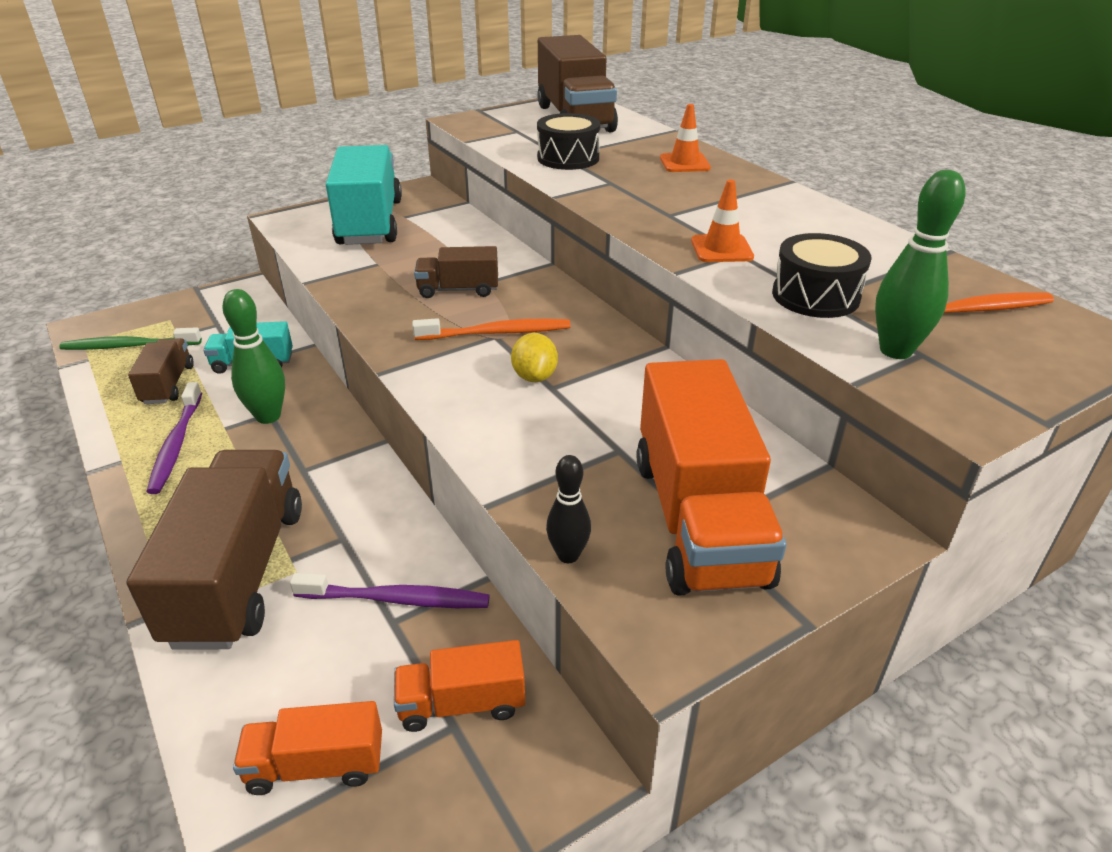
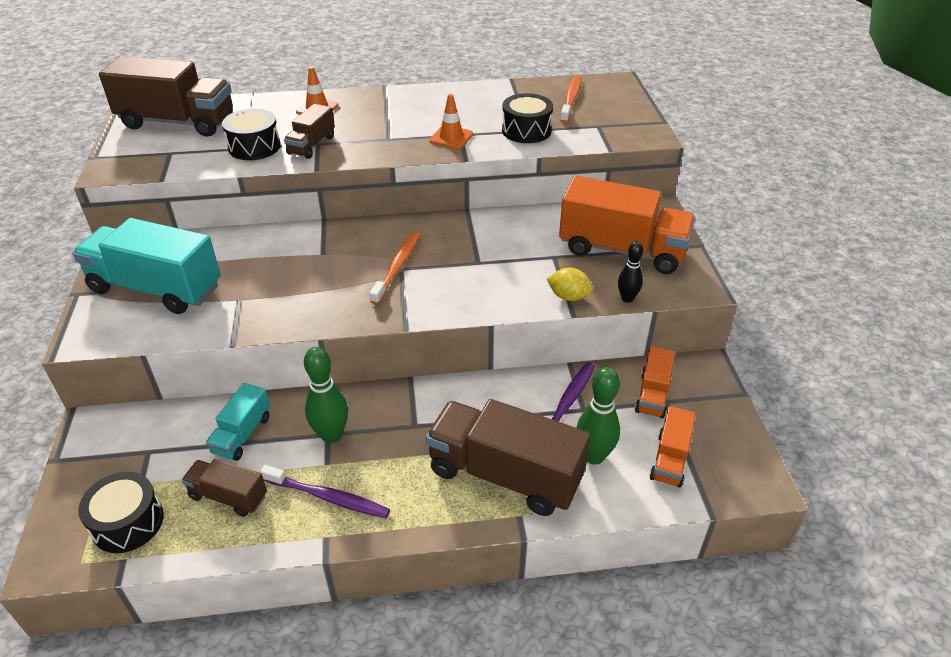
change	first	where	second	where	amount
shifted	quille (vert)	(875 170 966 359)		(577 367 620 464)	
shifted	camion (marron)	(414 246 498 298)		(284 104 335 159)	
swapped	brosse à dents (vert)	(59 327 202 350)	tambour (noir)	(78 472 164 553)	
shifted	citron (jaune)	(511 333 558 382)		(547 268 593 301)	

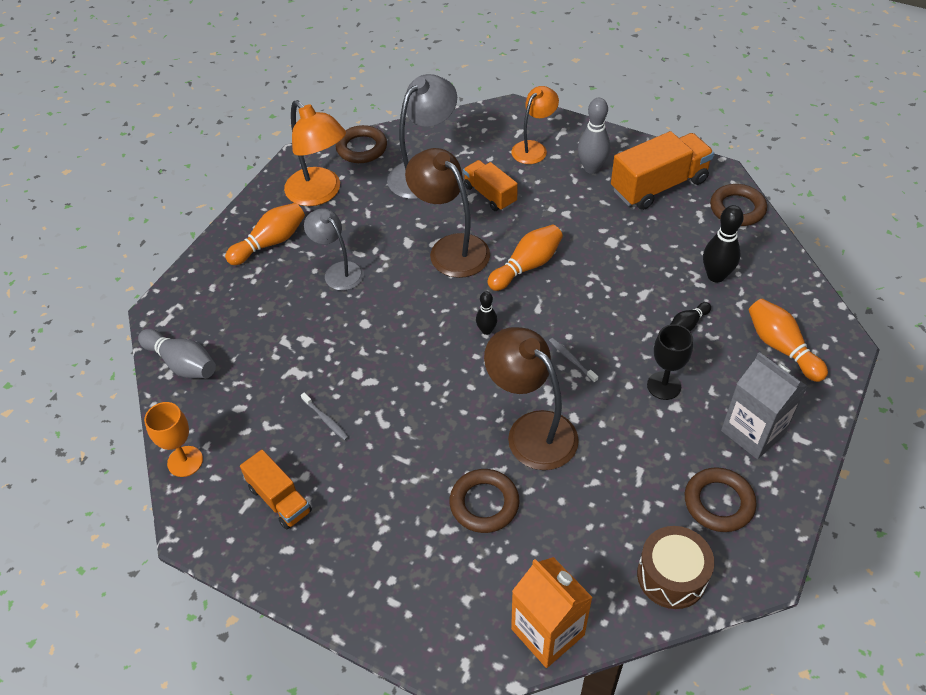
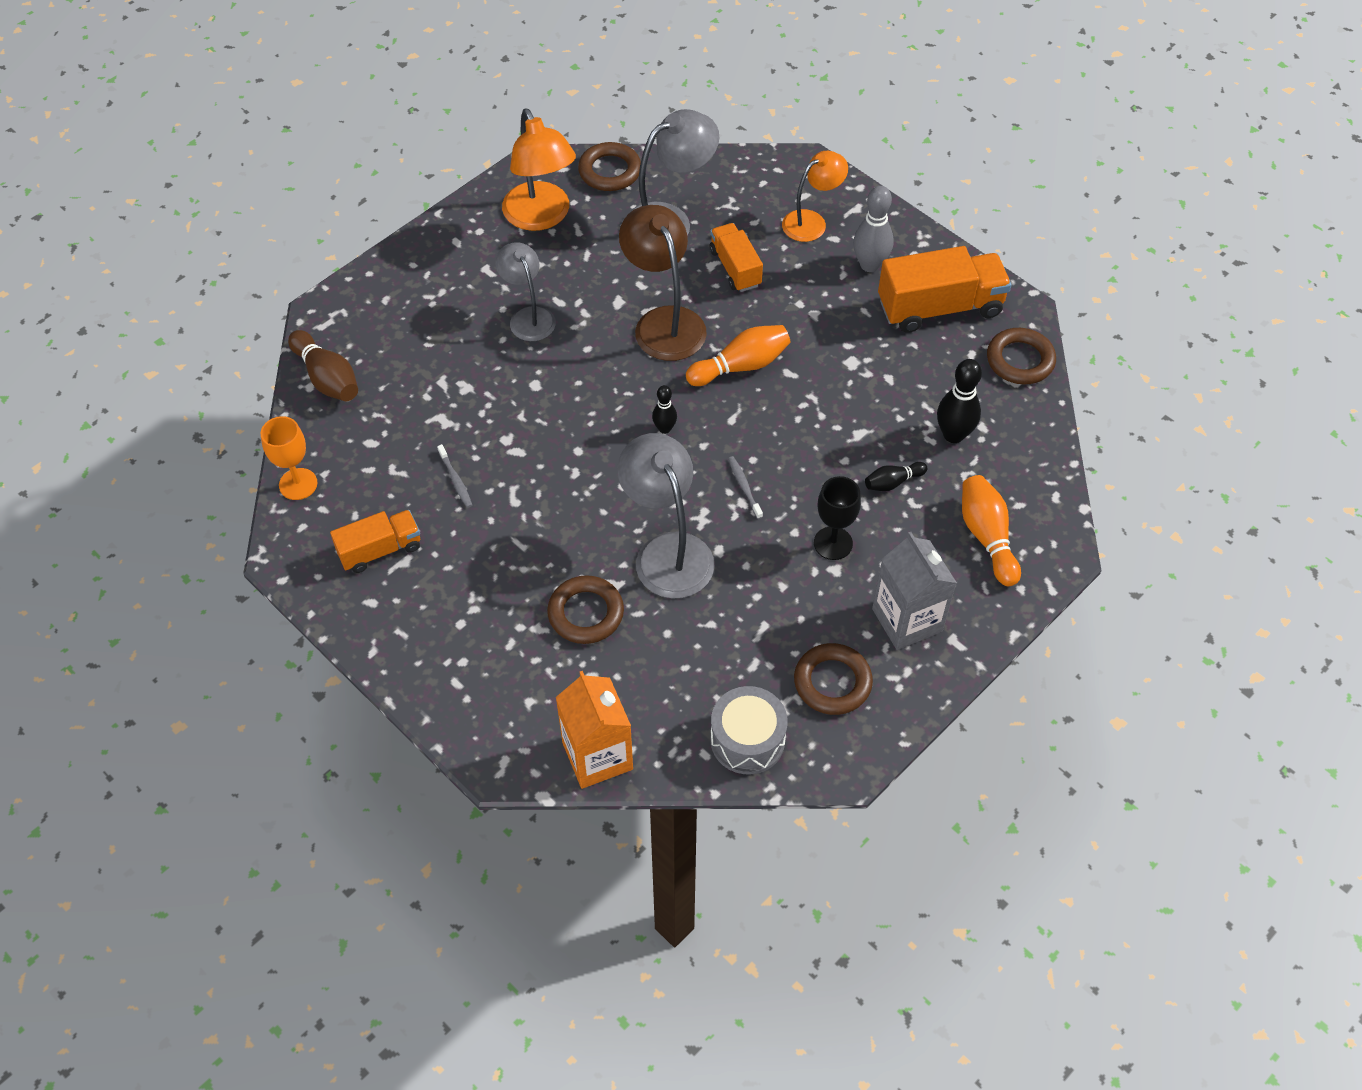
change	first	where	second	where	amount
gone	quille (orange)	(225 203 305 265)			
repainted	lampe (marron)	(484 327 579 470)	lampe (gris)	(617 433 714 599)	
repainted	quille (gris)	(138 329 216 378)	quille (marron)	(288 330 358 401)	
rotated	camion (orange)	(240 450 312 530)		(330 510 420 573)	90 degrees counterclockwise
repainted	tambour (marron)	(637 526 714 609)	tambour (gris)	(710 686 787 775)	

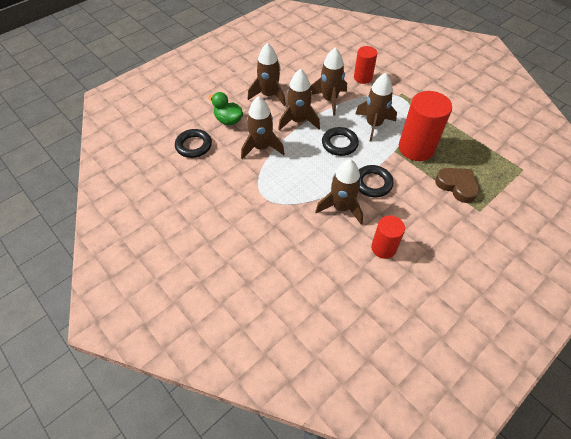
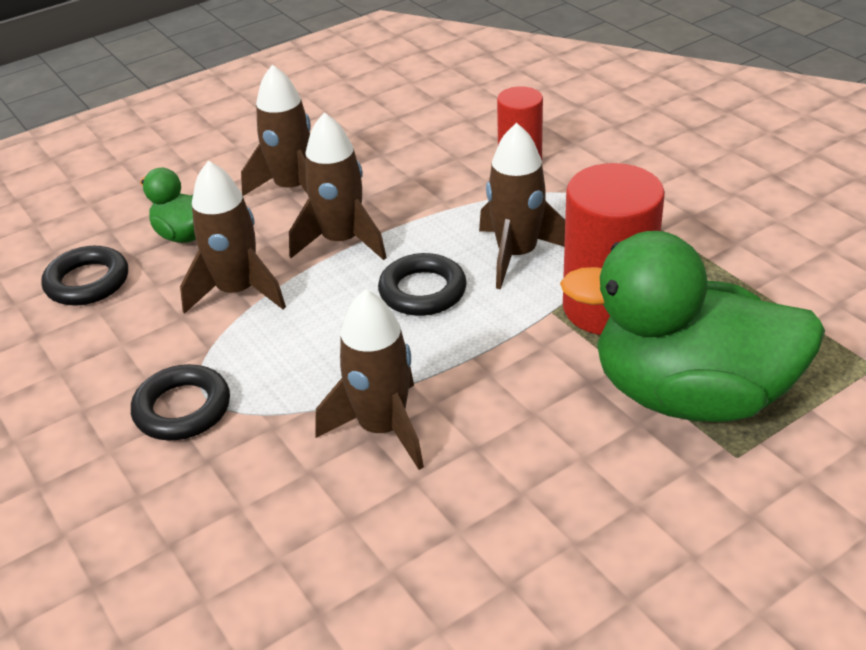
change	first	where	second	where	amount
gone	fusée (marron)	(311 47 347 116)			
shifted	anneau (noir)	(359 165 394 197)		(131 364 230 441)	
swapped	cœur (marron)	(435 168 479 203)	canard (vert)	(560 231 825 422)	
gone	cylindre (rouge)	(371 215 405 259)			

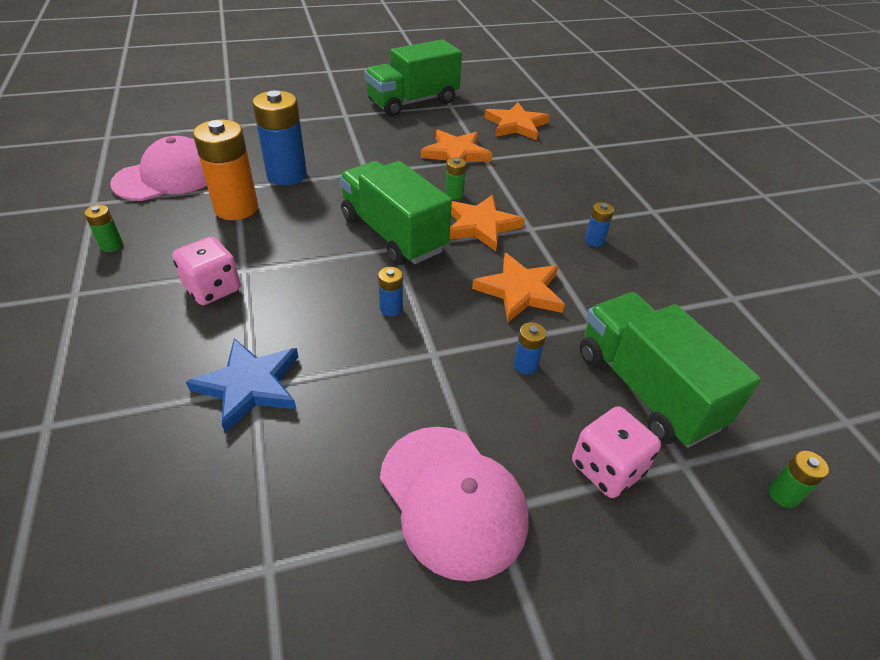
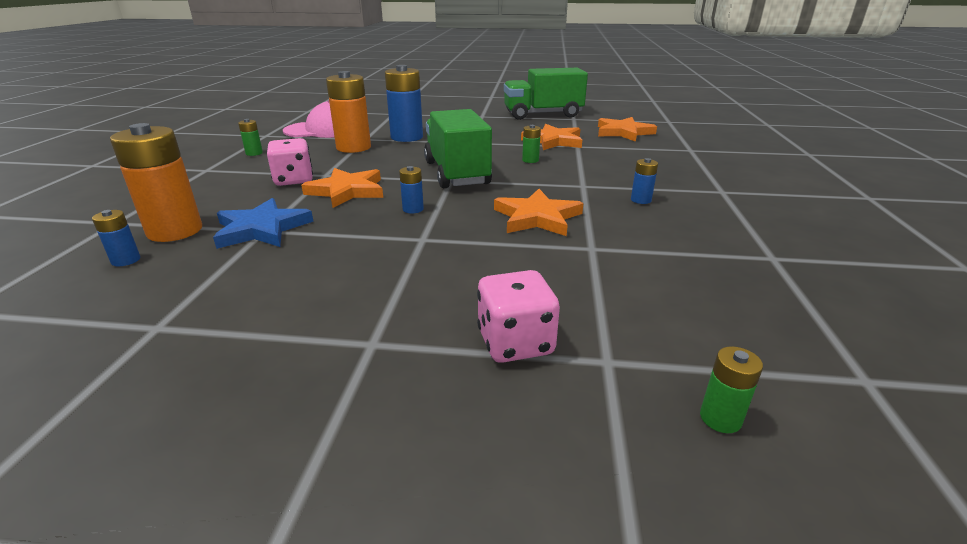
change	first	where	second	where	amount
shifted	étoile (orange)	(449 195 525 251)		(301 168 383 208)	
gone	camion (vert)	(580 292 761 448)			
shifted	pile (bleu)	(513 322 546 375)		(92 210 140 266)	
gone	casquette (rose)	(380 427 528 582)			
new			pile (orange)	(110 123 202 242)	

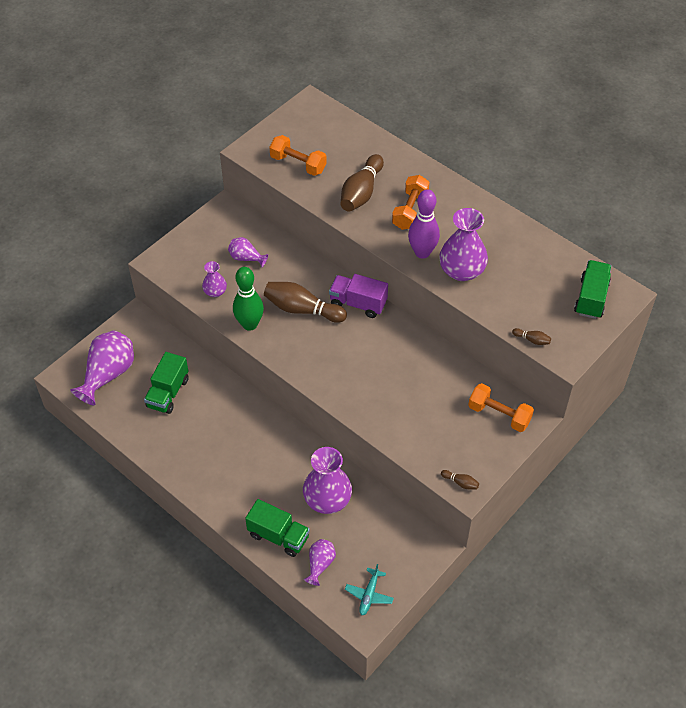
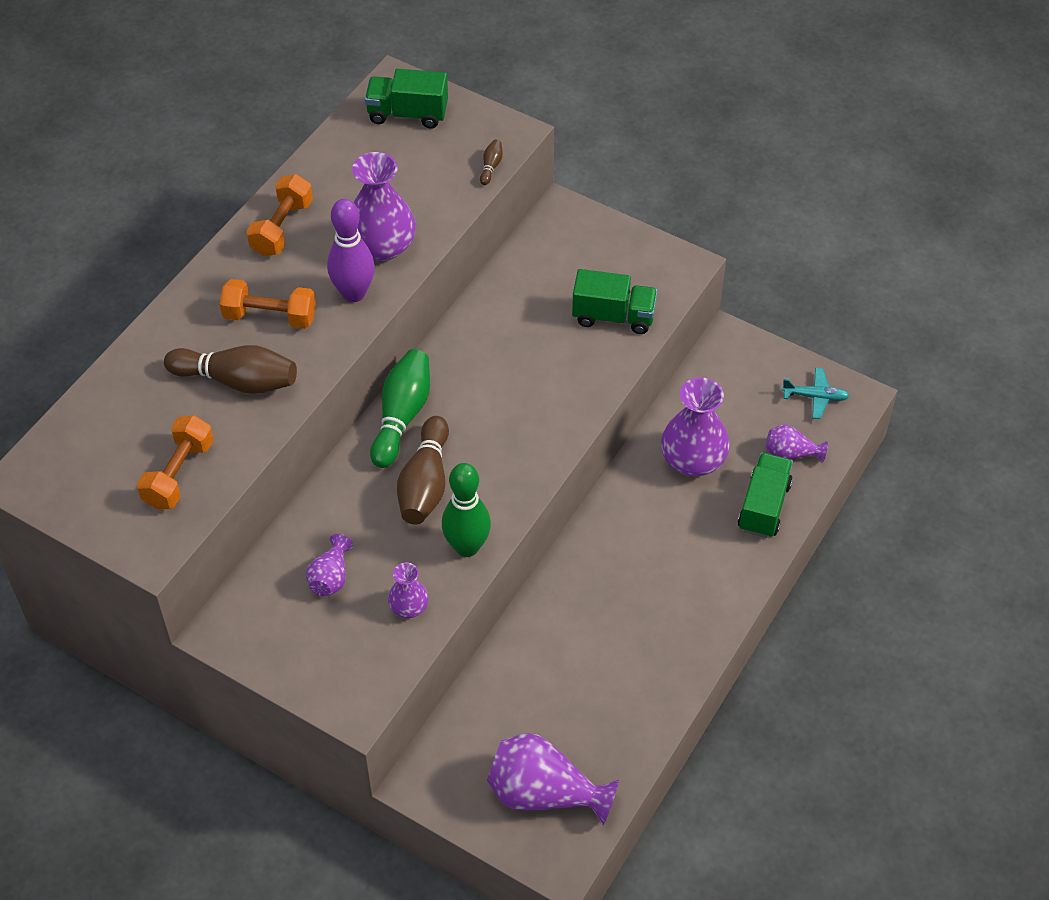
change	first	where	second	where	amount
swapped	camion (violet)	(329 274 388 318)	quille (vert)	(370 349 430 468)	
shifted	camion (vert)	(144 352 189 414)		(572 269 658 334)	
shifted	haltère (orange)	(468 383 534 432)		(247 174 313 256)	
gone	quille (marron)	(441 470 479 489)			

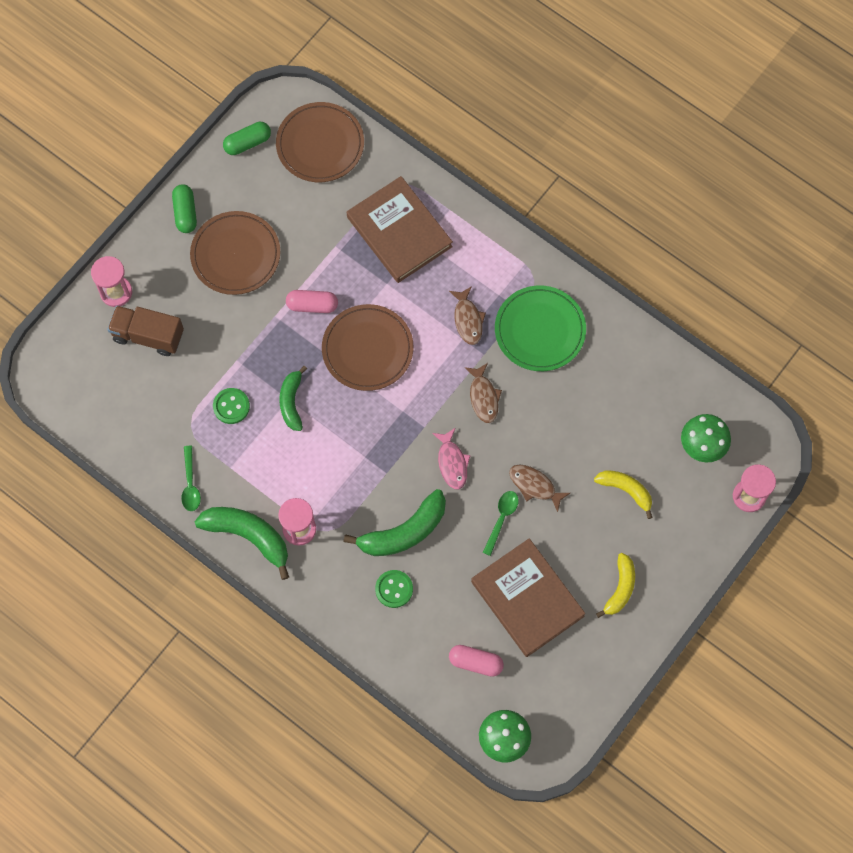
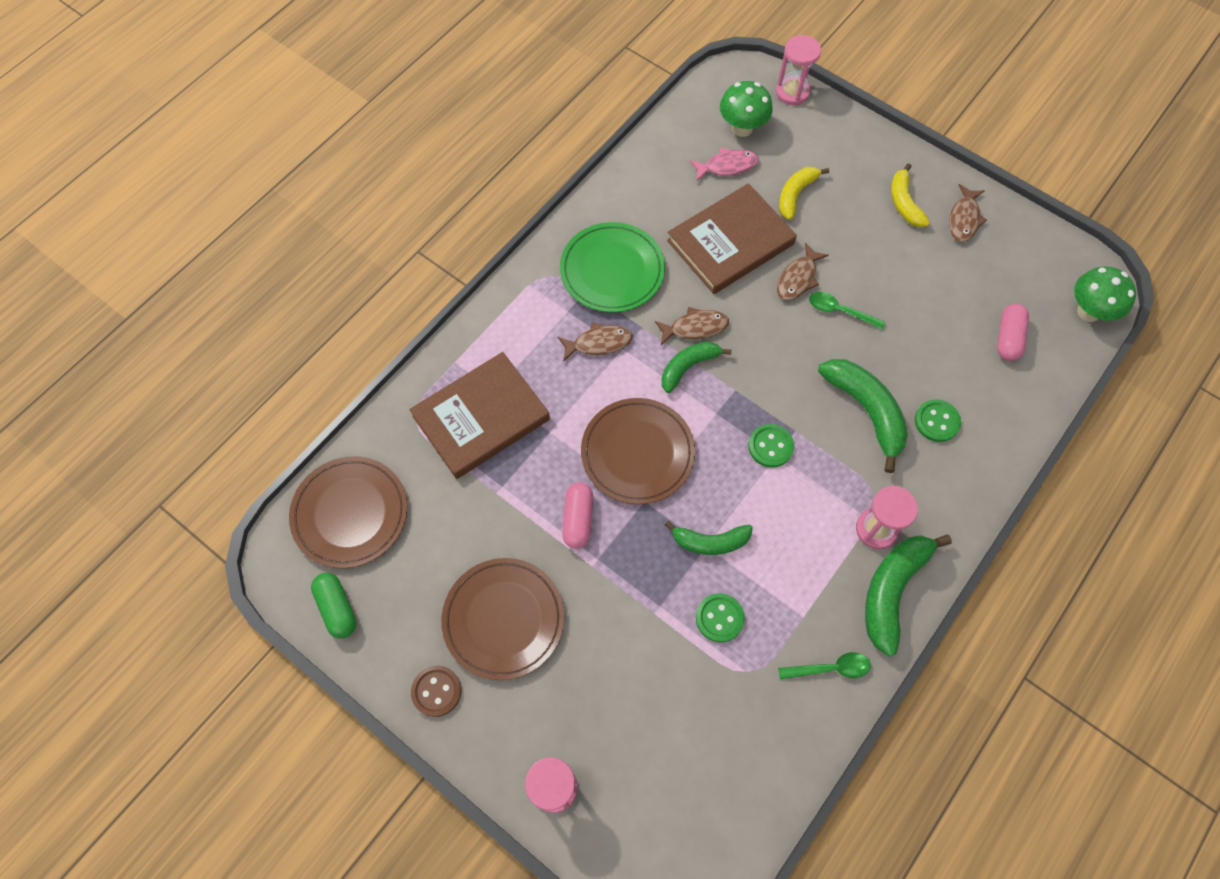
change	first	where	second	where	amount
swapped	gélule (vert)	(172 184 197 233)	bouton (marron)	(411 665 461 717)	
gone	camion (marron)	(107 306 184 356)			
shifted	poisson (rose)	(432 428 470 489)		(690 148 759 181)	
shifted	livre (marron)	(471 538 585 657)		(667 183 797 294)	
rotated	banane (jaune)	(596 553 635 618)		(891 163 930 227)	120 degrees counterclockwise
new			poisson (marron)	(949 184 987 242)	
new			banane (vert)	(662 342 732 393)	
new			bouton (vert)	(748 424 794 468)	

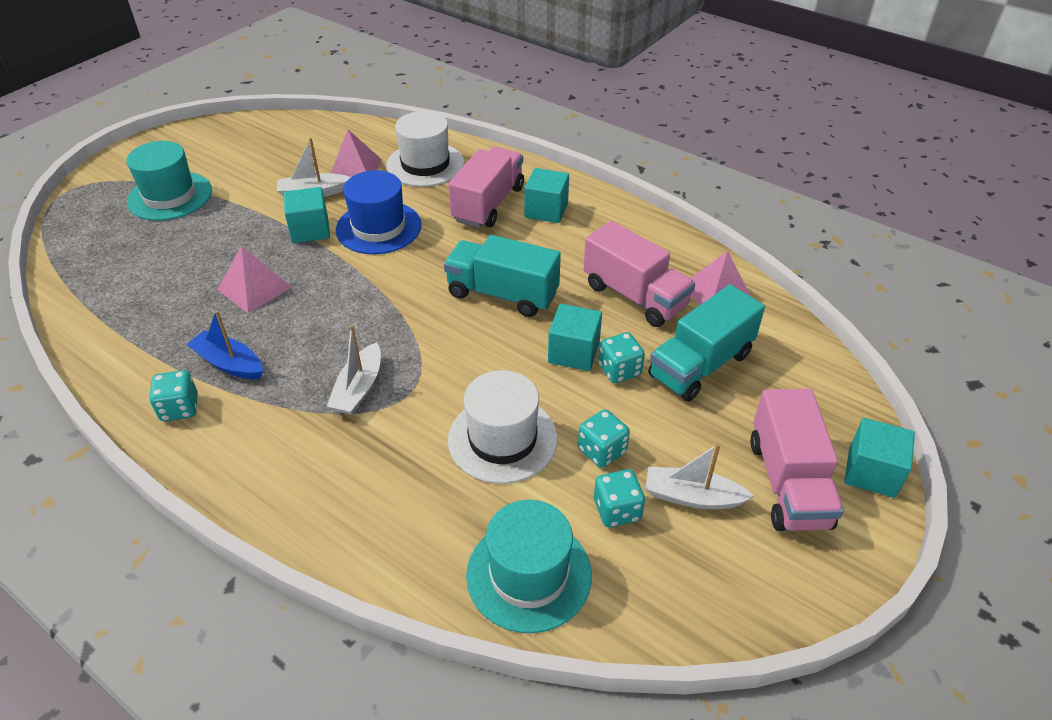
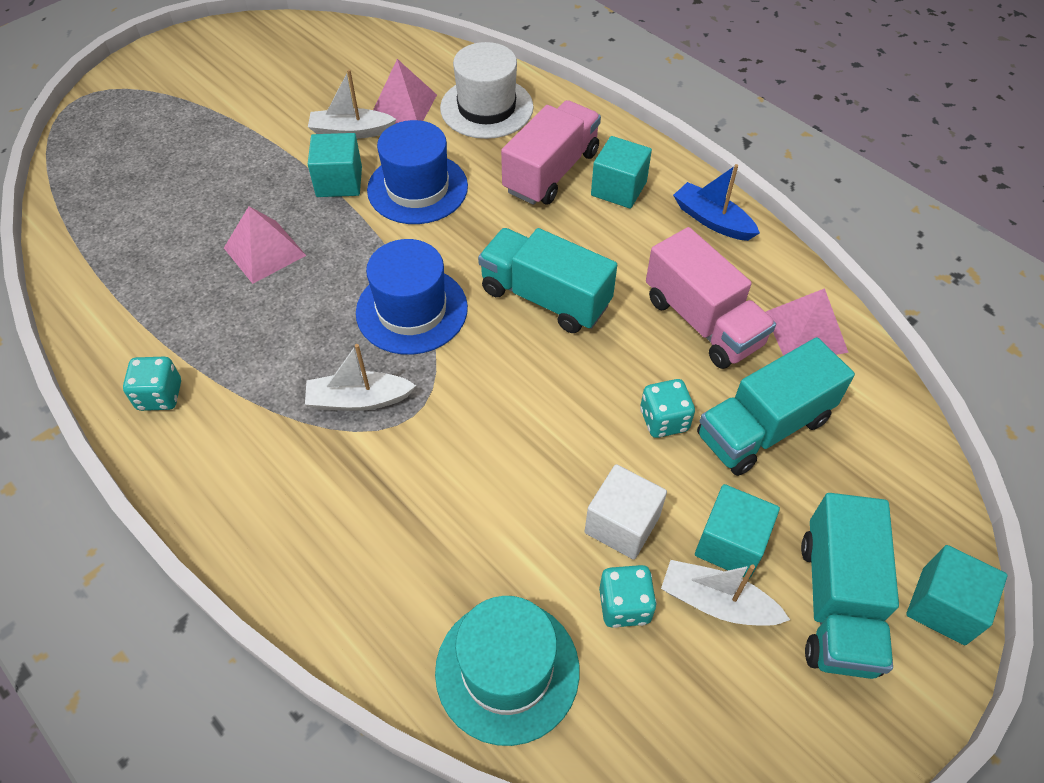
change	first	where	second	where	amount
gone	chapeau (turquoise)	(126 141 212 221)			
shifted	cube (turquoise)	(548 304 602 371)		(695 484 780 579)	
shifted	bateau (bleu)	(186 311 263 380)		(673 164 760 241)	
rotated	bateau (blanc)	(327 325 381 415)		(305 344 416 411)	60 degrees clockwise
gone	chapeau (blanc)	(448 370 558 484)			
repainted	camion (rose)	(750 389 844 531)	camion (turquoise)	(801 493 899 679)	
swapped	dé (turquoise)	(578 409 630 468)	cube (blanc)	(585 464 667 560)	
new			chapeau (bleu)	(356 239 468 355)	

